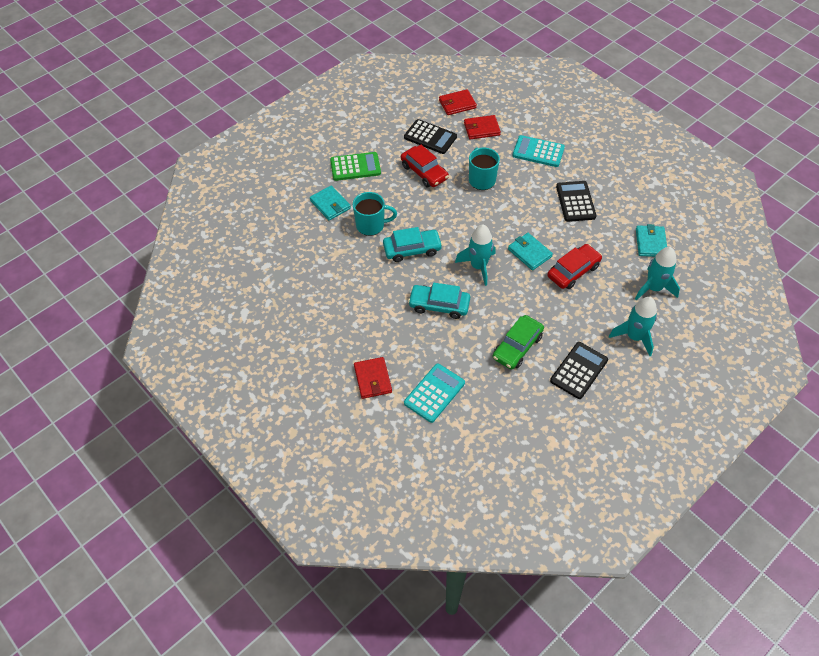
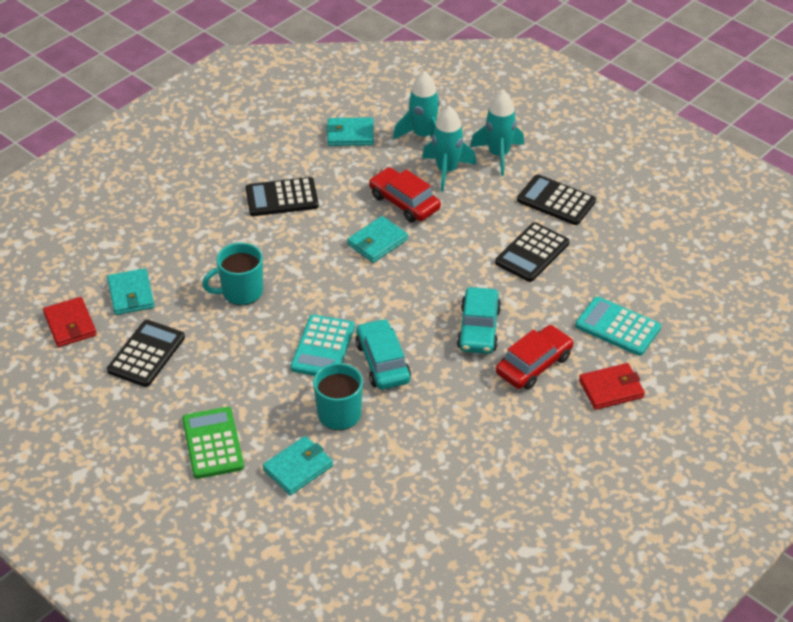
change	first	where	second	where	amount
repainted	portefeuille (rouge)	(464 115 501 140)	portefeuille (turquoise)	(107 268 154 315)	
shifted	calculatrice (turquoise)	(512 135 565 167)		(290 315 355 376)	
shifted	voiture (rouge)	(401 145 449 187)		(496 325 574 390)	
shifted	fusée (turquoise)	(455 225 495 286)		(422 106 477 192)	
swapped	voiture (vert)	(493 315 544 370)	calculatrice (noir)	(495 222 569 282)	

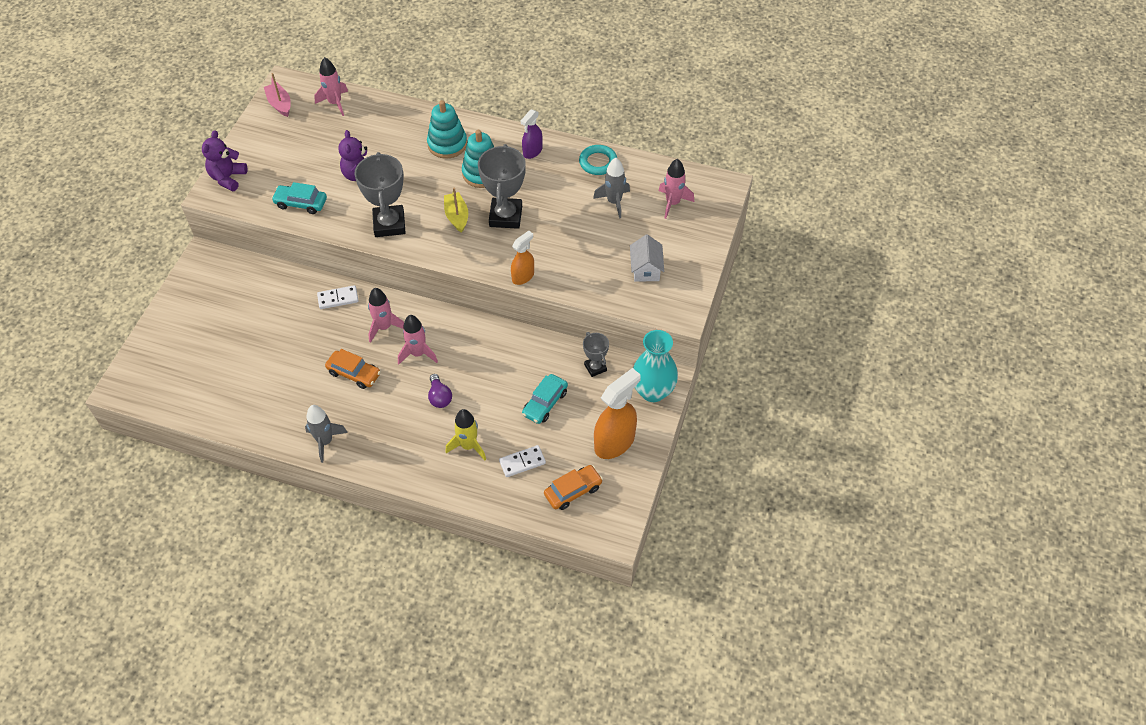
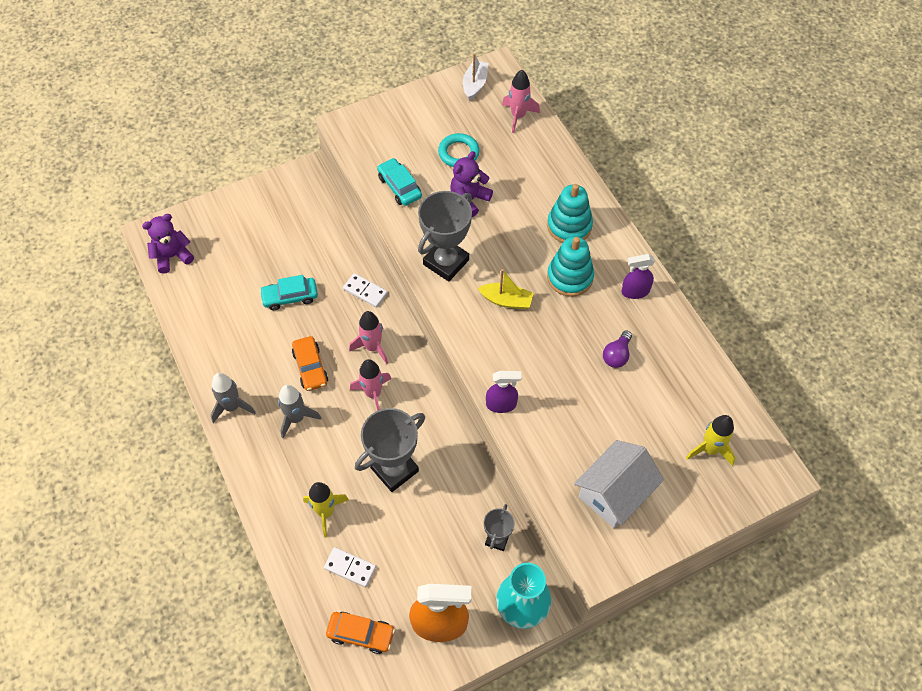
change	first	where	second	where	amount
repainted	bateau (rose)	(264 73 291 117)	bateau (blanc)	(463 53 488 101)	
shifted	ours en peluche (violet)	(202 130 247 191)		(142 214 194 274)	
shifted	trophée (gris)	(478 144 526 229)		(355 408 425 492)	
shifted	anneau (turquoise)	(579 145 617 175)		(438 133 480 167)	
shifted	fusée (gris)	(593 158 630 219)		(278 385 321 438)	
repainted	fusée (rose)	(659 159 694 219)	fusée (jaune)	(686 415 735 466)	
rotated	bateau (jaune)	(444 188 468 233)		(478 269 534 309)	75 degrees clockwise
repainted	vaporisateur (orange)	(511 231 534 285)	vaporisateur (violet)	(486 371 522 413)	
scaled	maison (blanc)	(630 234 664 282)		(574 440 664 528)	x1.55
shifted	ampoule (violet)	(428 374 452 408)		(603 330 632 368)	
shifted	voiture (turquoise)	(522 374 568 424)		(259 275 318 310)	

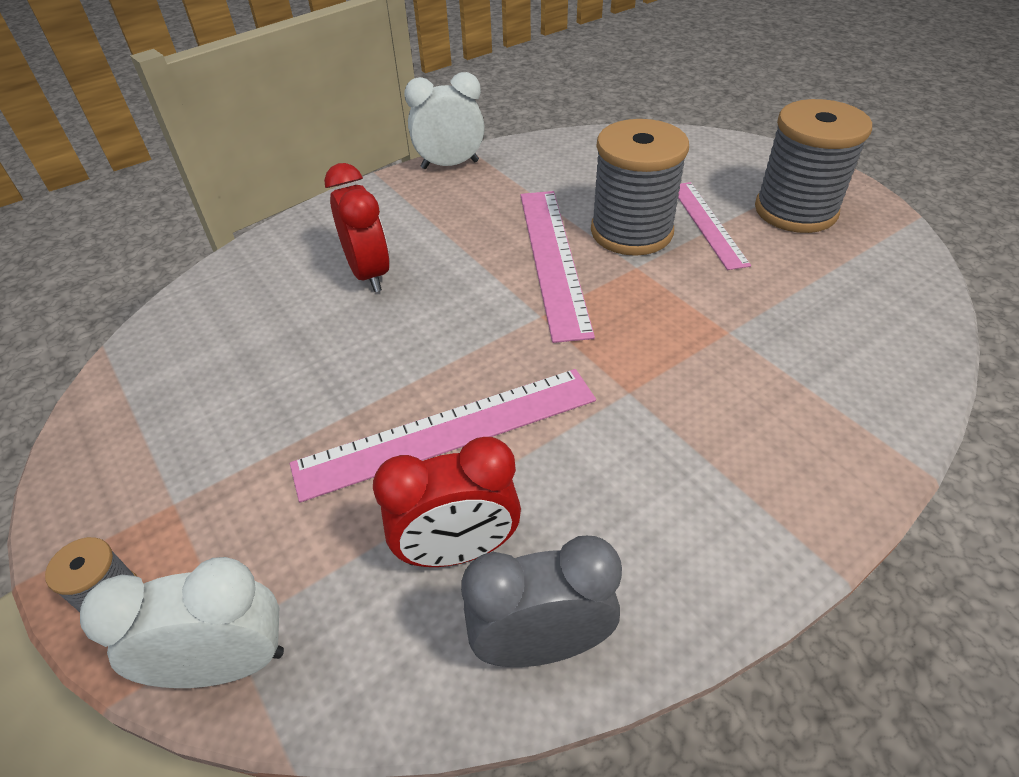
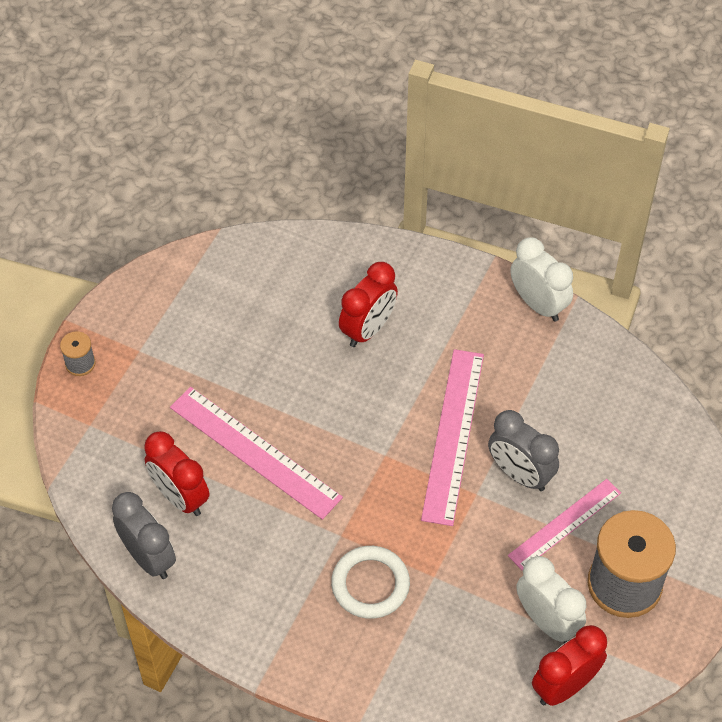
change	first	where	second	where	amount
swapped	bobine (gris)	(591 119 689 256)	réveil (gris)	(488 410 559 491)	
rotated	règle (rose)	(520 191 595 343)		(421 349 484 526)	45 degrees counterclockwise
shifted	réveil (blanc)	(80 557 284 688)		(516 556 586 643)	
new			anneau (blanc)	(331 546 410 619)	
new			réveil (rouge)	(532 625 607 706)	

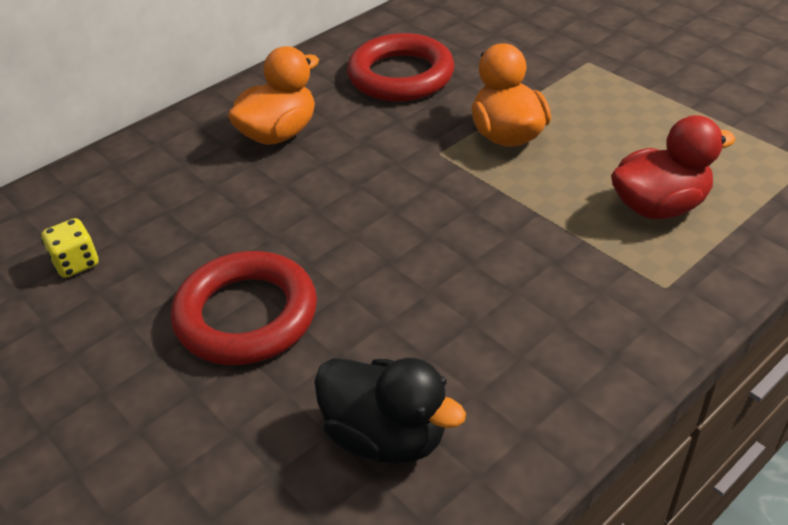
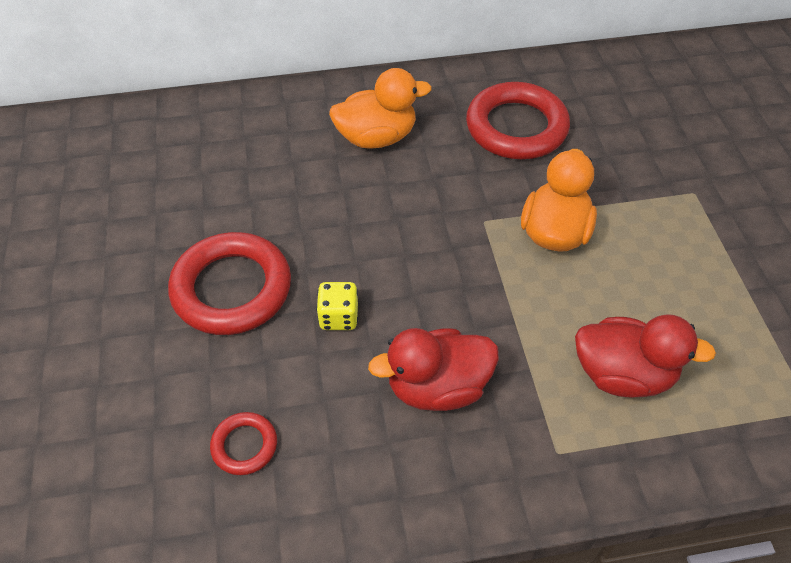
change	first	where	second	where	amount
shifted	dé (jaune)	(41 218 99 278)		(316 282 358 330)	
swapped	canard (noir)	(314 358 466 464)	anneau (rouge)	(210 412 277 475)	
new			canard (rouge)	(368 328 499 411)	

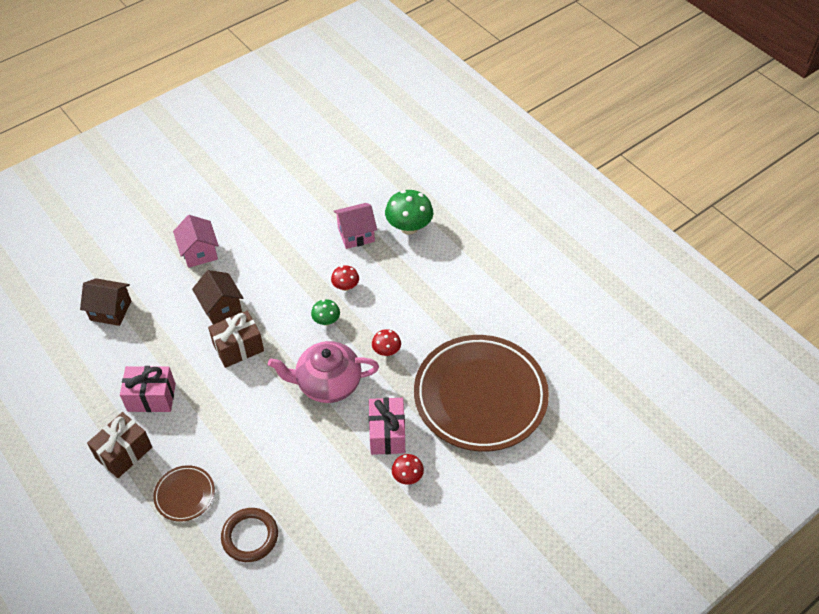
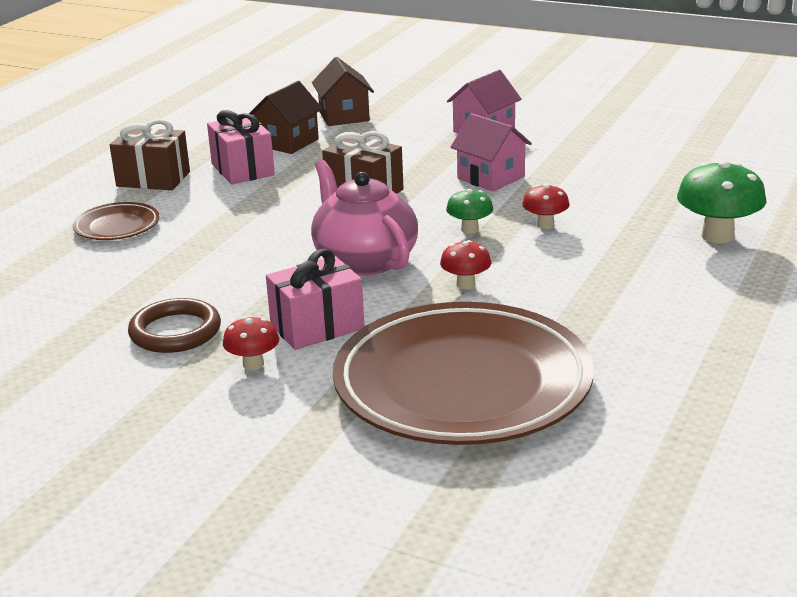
change	first	where	second	where	amount
shifted	maison (rose)	(334 203 377 249)		(451 113 532 191)	
shifted	maison (marron)	(192 270 243 325)		(249 81 323 154)	
shifted	anneau (marron)	(221 508 278 562)		(128 298 221 353)	

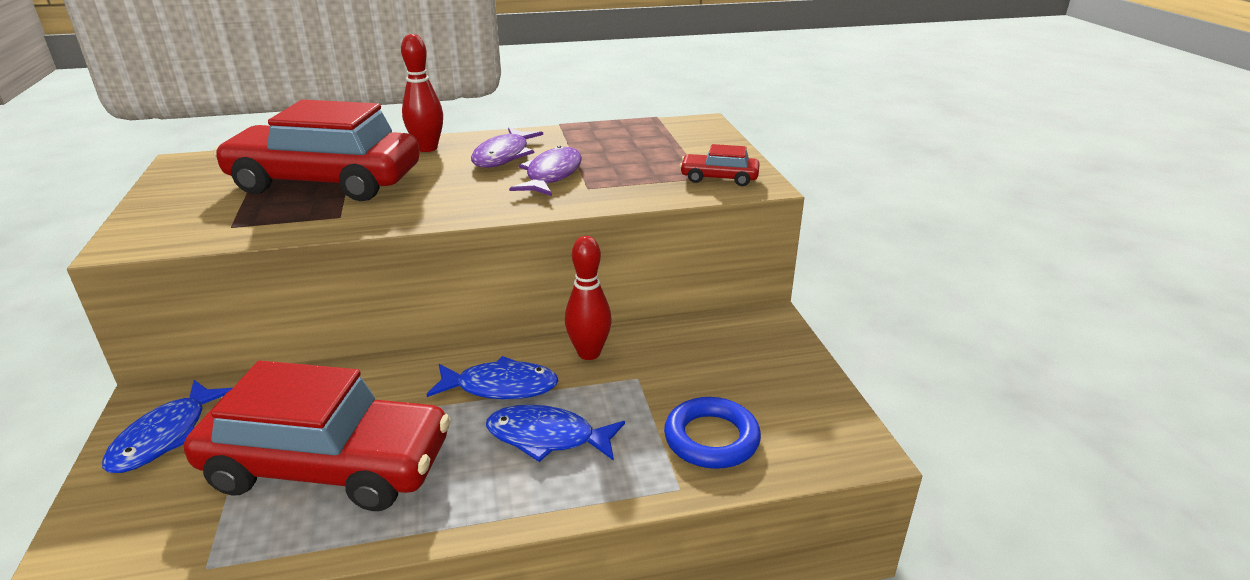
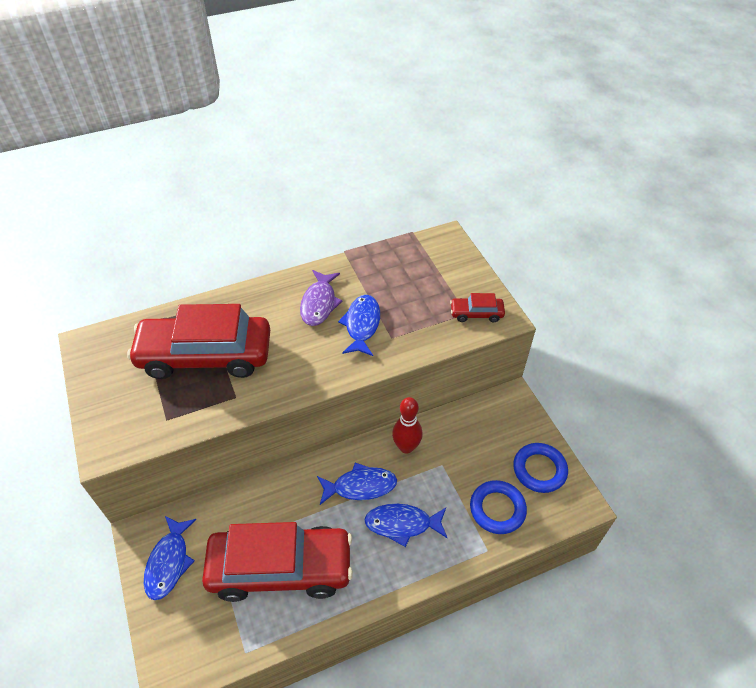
change	first	where	second	where	amount
gone	quille (rouge)	(401 34 443 152)			
repainted	poisson (violet)	(509 146 582 196)	poisson (bleu)	(338 295 380 356)	
new			anneau (bleu)	(513 443 568 493)	

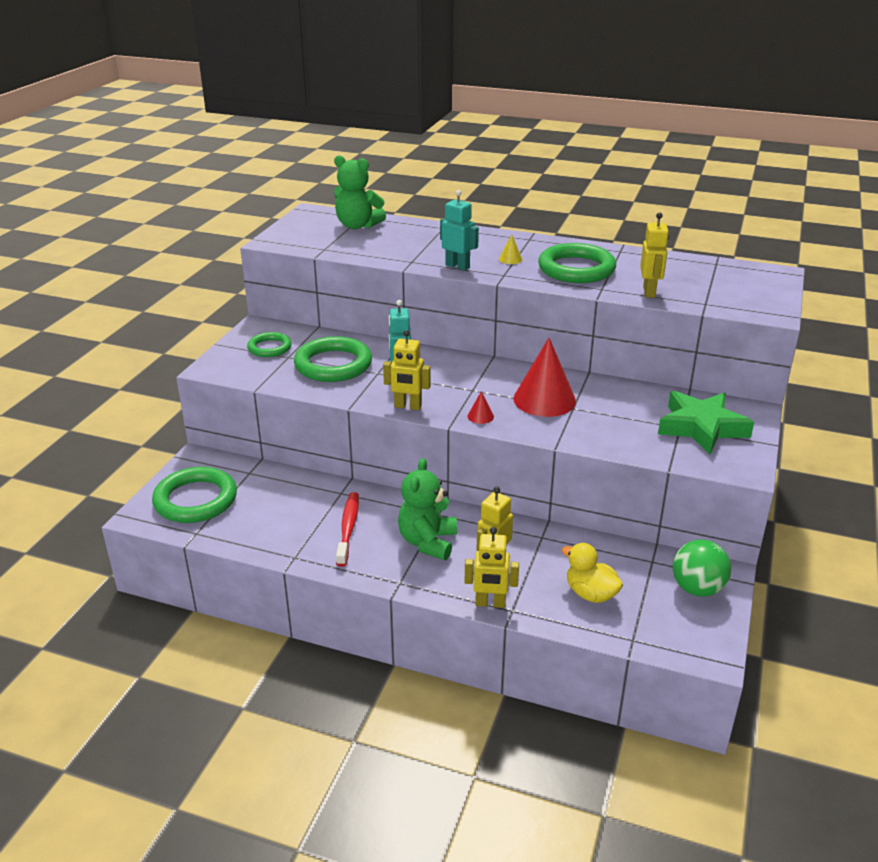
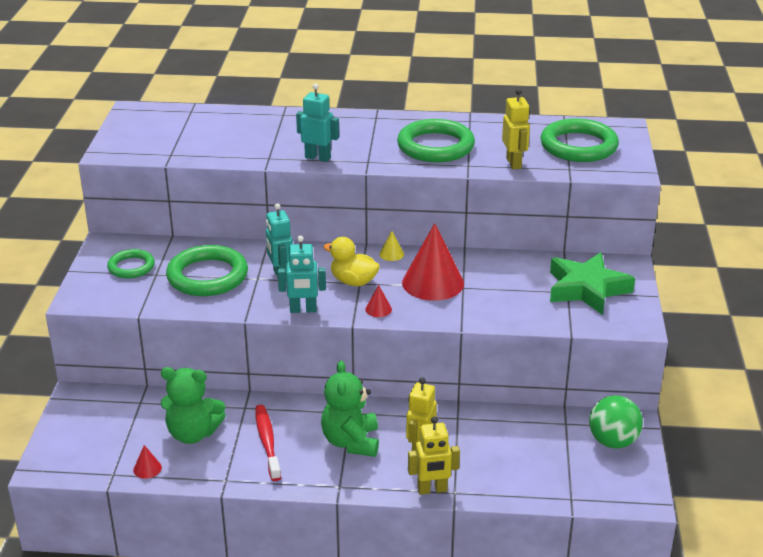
change	first	where	second	where	amount
shifted	ours en peluche (vert)	(334 155 386 229)		(161 367 226 444)	
shifted	cône (jaune)	(499 234 522 264)		(379 231 404 261)	
repainted	robot (jaune)	(383 330 431 410)	robot (turquoise)	(278 236 326 313)	
shifted	anneau (vert)	(152 467 237 523)		(540 118 619 162)	
shifted	canard (jaune)	(562 543 623 603)		(323 237 380 286)	
new			cône (rouge)	(133 445 162 479)	

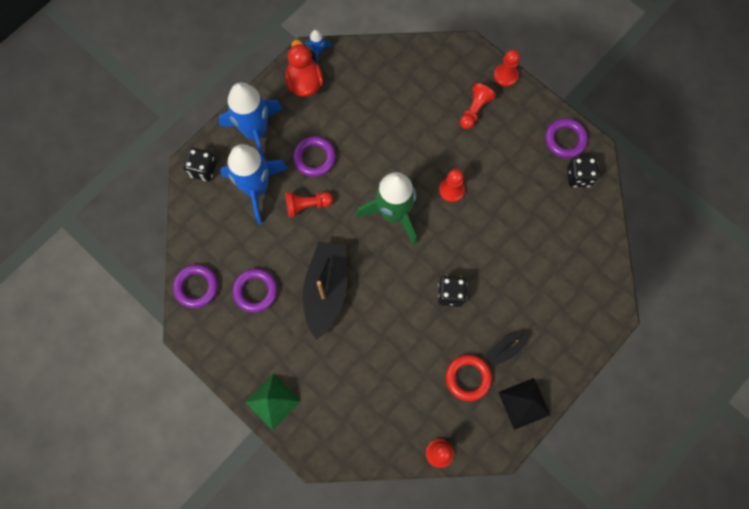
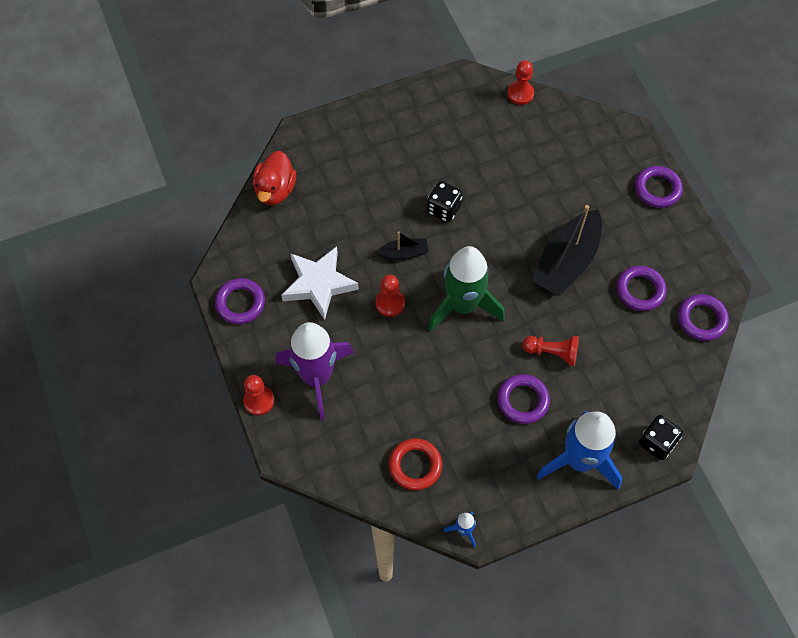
change	first	where	second	where	amount
shifted	canard (rouge)	(285 40 323 97)		(253 151 296 205)	
swapped	pion (rouge)	(460 83 496 129)	fusée (violet)	(275 322 354 419)	
gone	fusée (bleu)	(220 144 288 224)			
gone	dé (noir)	(567 157 599 187)			
shifted	bateau (noir)	(485 333 529 367)		(377 231 429 260)	
shifted	anneau (rouge)	(446 355 492 401)		(389 438 442 490)	
swapped	pyramide (vert)	(245 374 301 430)	anneau (violet)	(635 166 683 208)	
gone	pyramide (noir)	(498 378 550 430)			
new			étoile (blanc)	(281 246 359 320)	

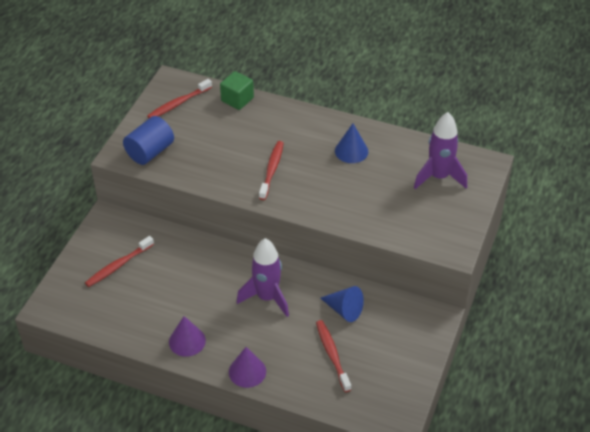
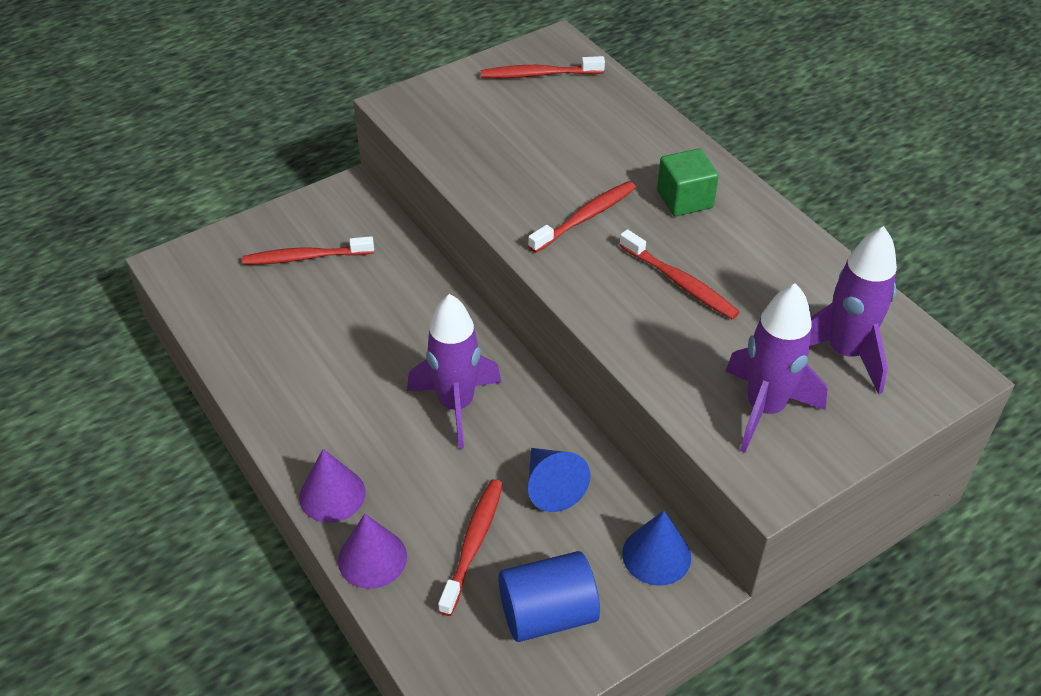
change	first	where	second	where	amount
shifted	cube (vert)	(220 71 254 110)		(657 148 719 216)	
shifted	cylindre (bleu)	(123 116 174 165)		(498 551 600 642)	
shifted	cône (bleu)	(335 124 368 163)		(622 511 691 586)	
shifted	cône (violet)	(169 316 206 357)		(338 514 407 589)	
new			brosse à dents (rouge)	(620 229 740 320)	
new			fusée (violet)	(726 283 827 453)	

